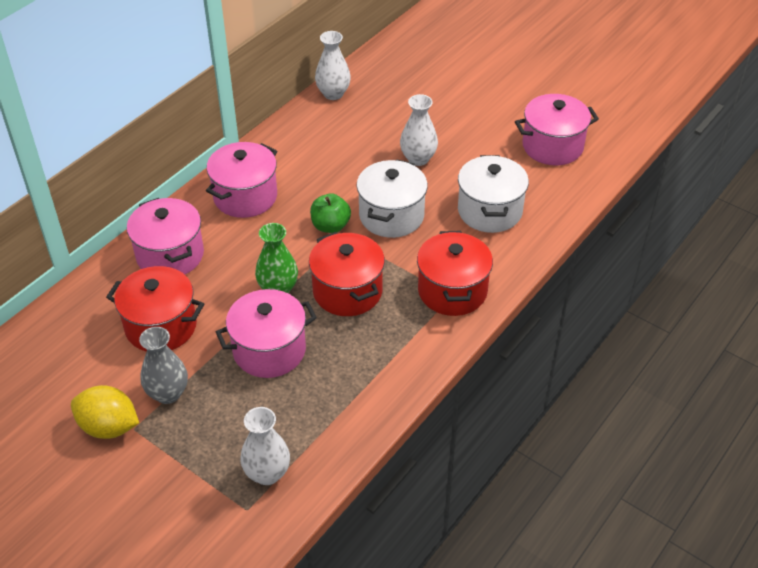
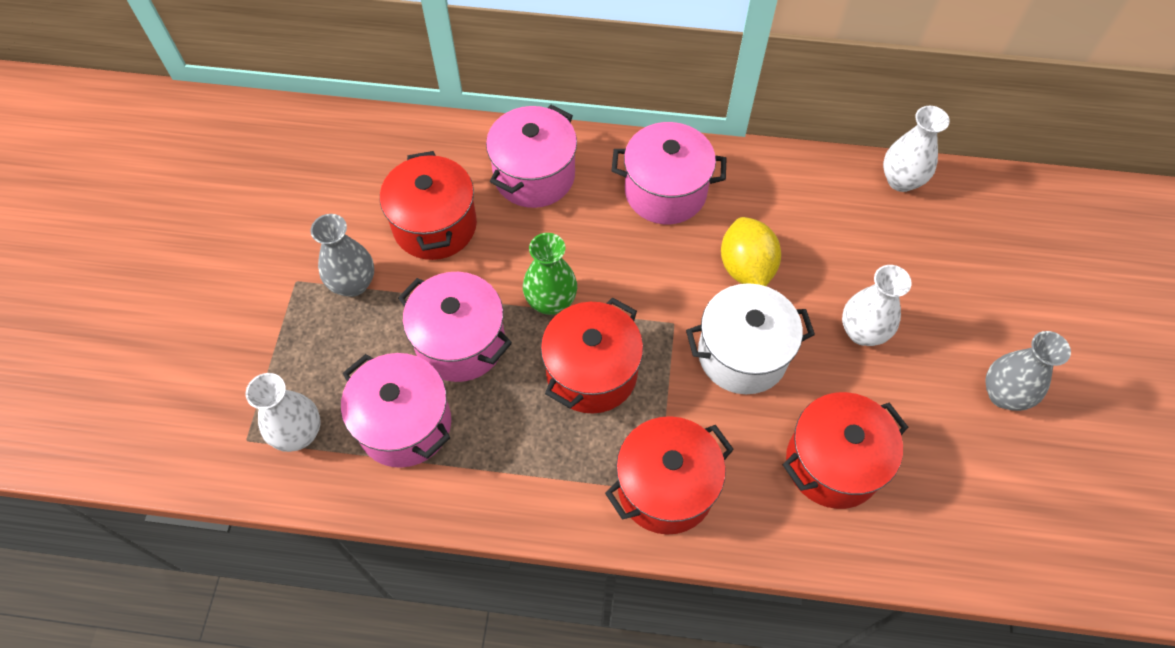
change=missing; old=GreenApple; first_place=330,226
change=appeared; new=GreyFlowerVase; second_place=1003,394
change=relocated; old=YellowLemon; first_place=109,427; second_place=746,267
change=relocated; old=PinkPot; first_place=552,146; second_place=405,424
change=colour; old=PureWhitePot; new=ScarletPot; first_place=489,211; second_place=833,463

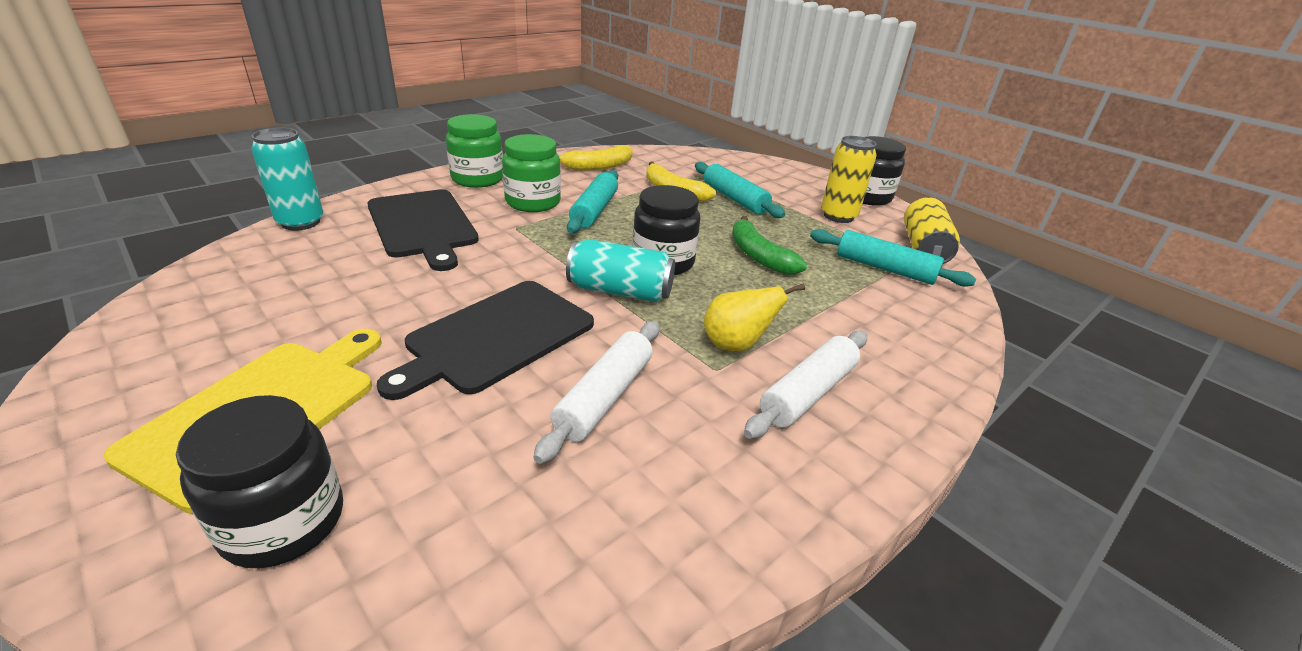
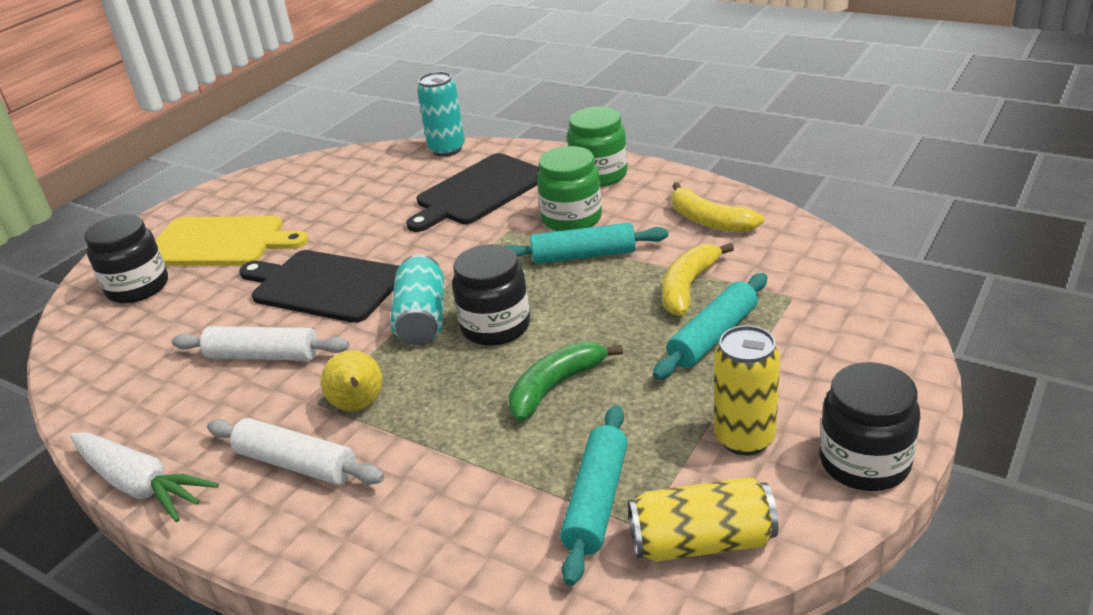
change=appeared; new=PureWhiteCarrot; second_place=140,485

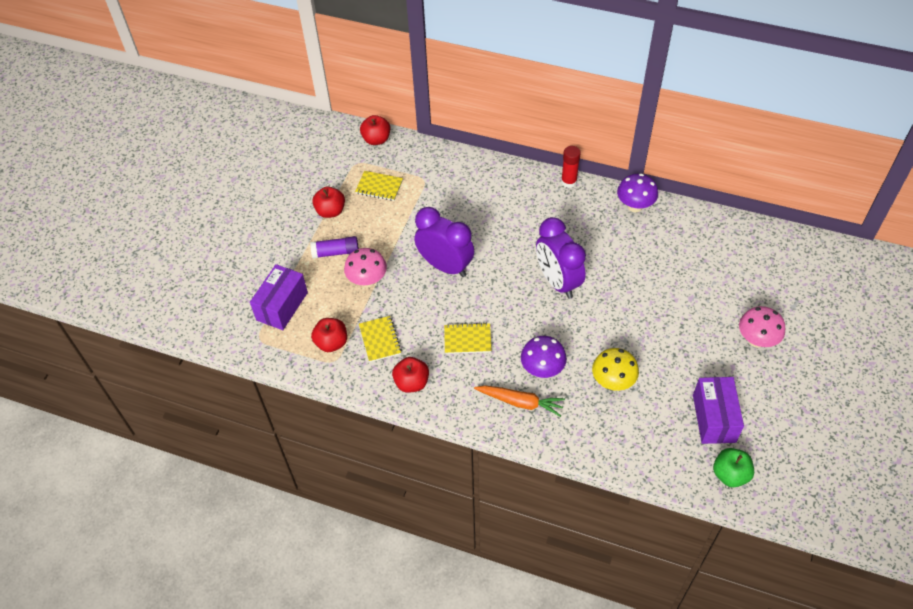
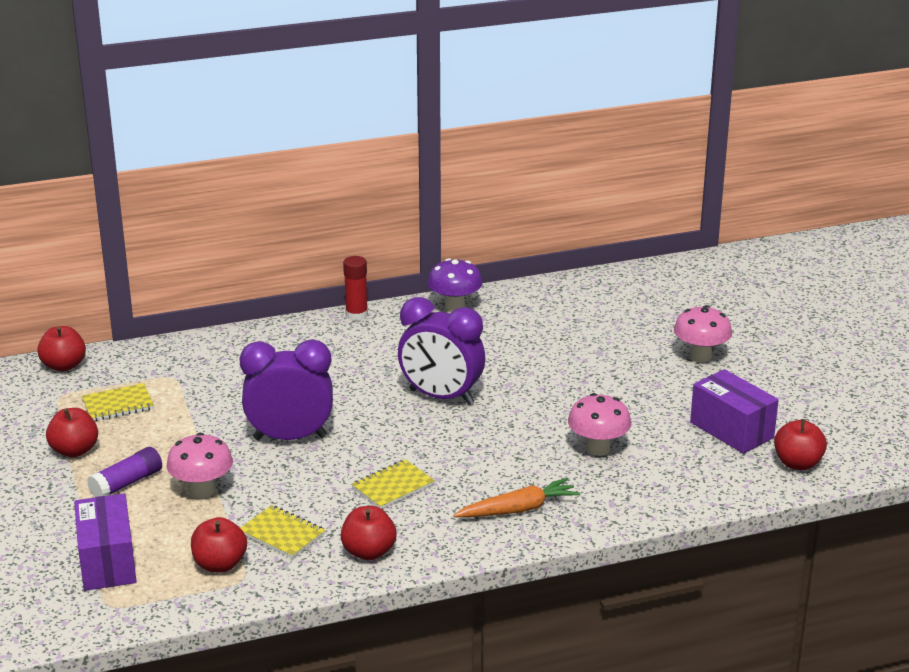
change=missing; old=VioletFungus; first_place=542,369
change=colour; old=YellowFungus; new=PinkFungus; first_place=612,382; second_place=598,449
change=colour; old=GreenApple; new=ScarletApple; first_place=730,474; second_place=797,463

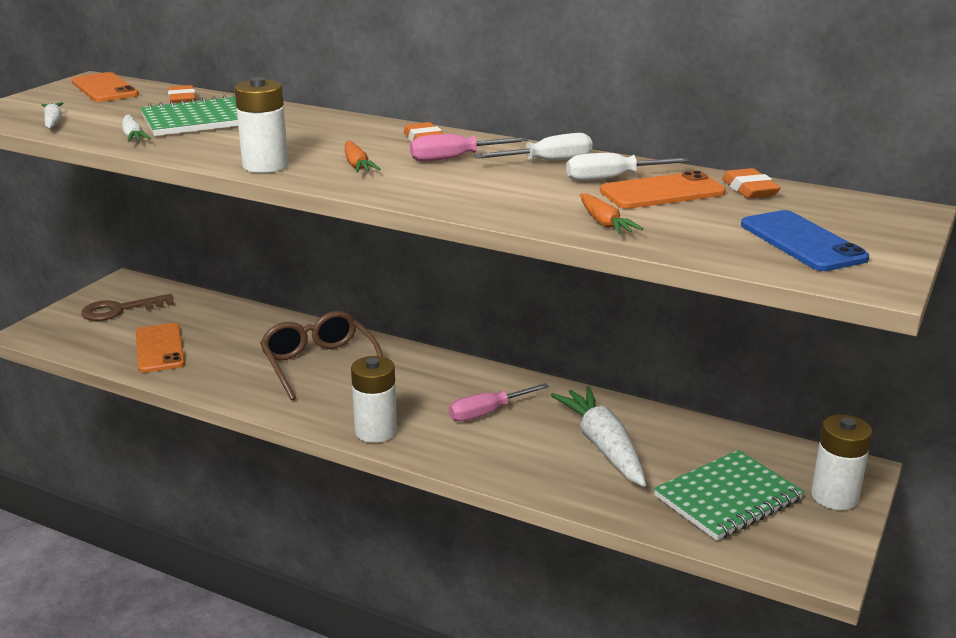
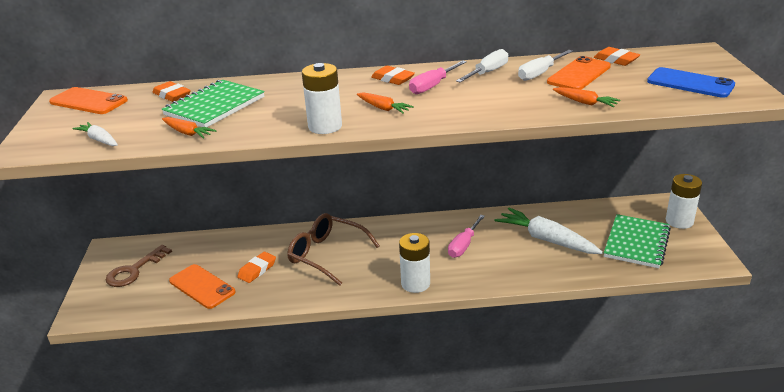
change=appeared; new=BrightOrangeGumEraser; second_place=257,270
change=colour; old=PureWhiteCarrot; new=BrightOrangeCarrot; first_place=133,136; second_place=187,133

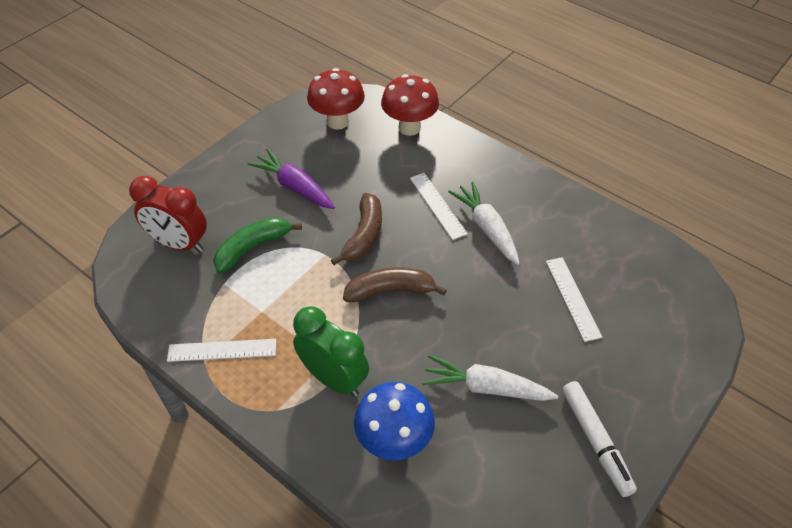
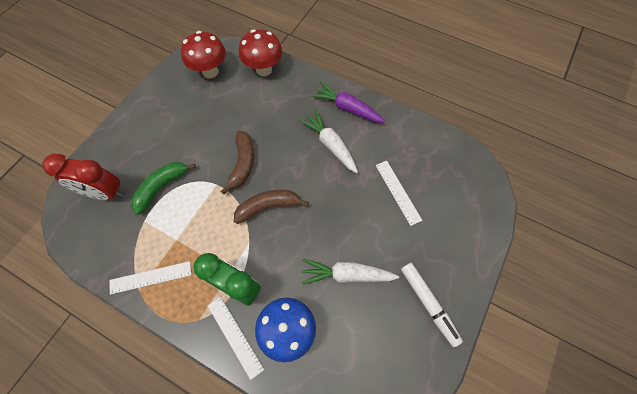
change=relocated; old=VioletCarrot; first_place=294,187; second_place=347,108
change=relocated; old=PureWhiteRuler; first_place=438,205; second_place=235,336

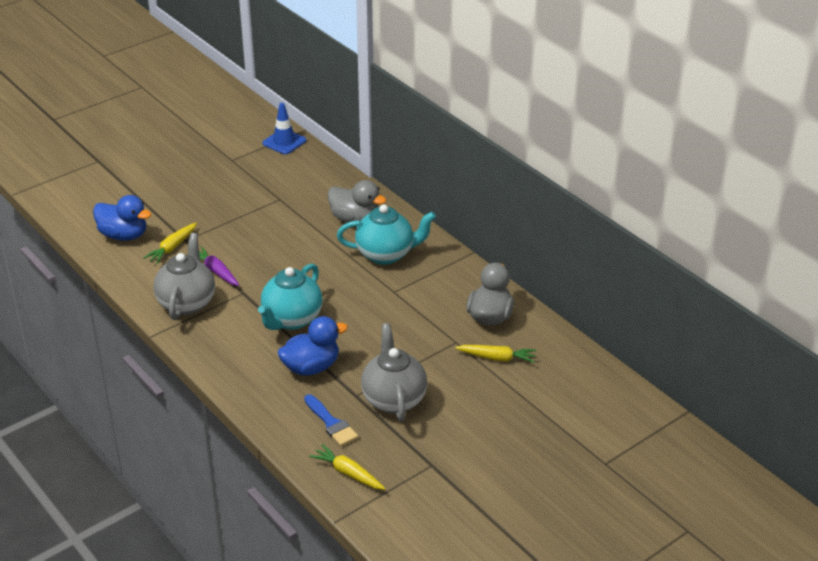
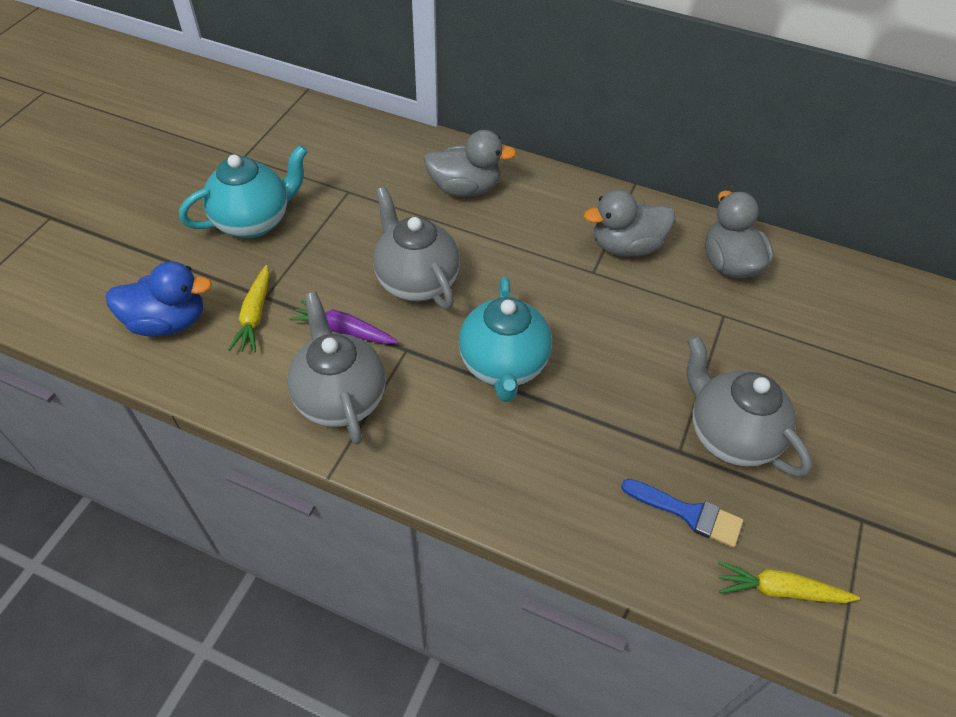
change=missing; old=RoyalBlueRoadCone; first_place=284,142
change=missing; old=RoyalBlueDuck; first_place=311,367
change=missing; old=YellowCarrot; first_place=497,358
change=appeared; new=GreyTeaPot; second_place=416,281
change=appeared; new=GreyDuck; second_place=626,246
change=relocated; old=AquaTeaPot; first_place=386,254; second_place=254,221

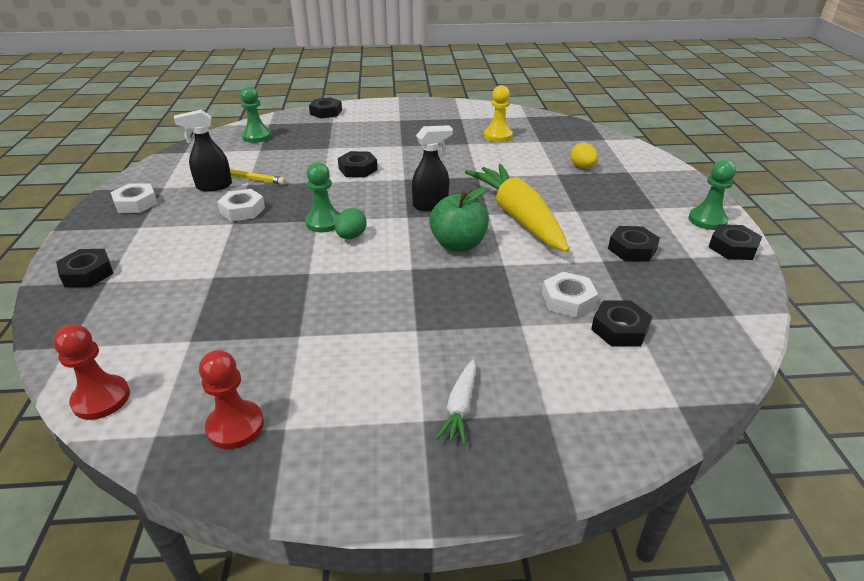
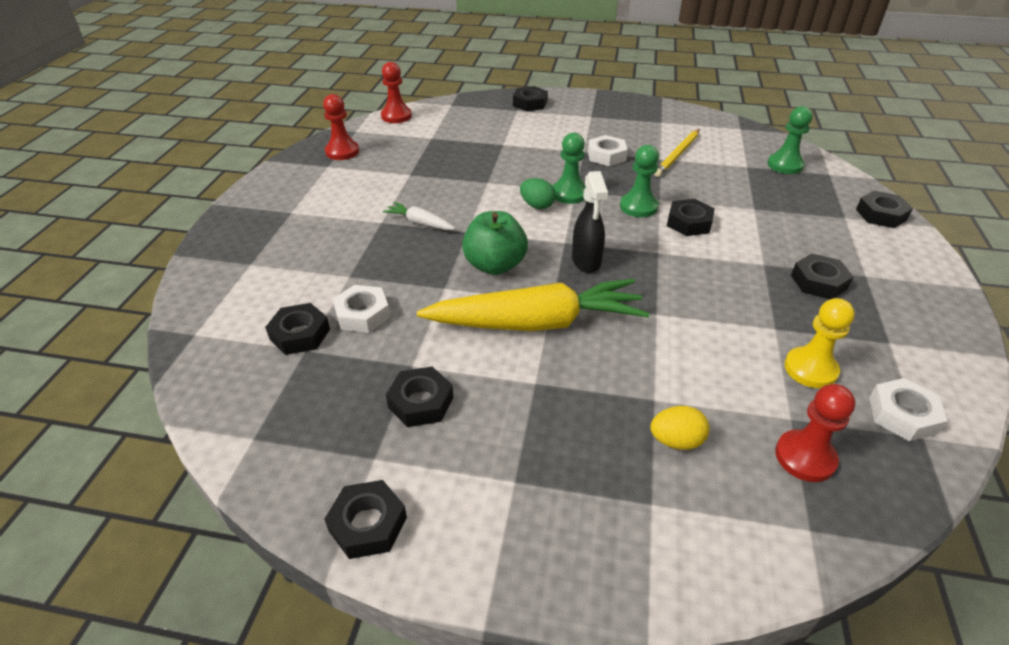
change=missing; old=BlackSprayCleaner; first_place=213,186
change=appeared; new=ScarletPawn; second_place=805,457
change=appeared; new=BlackHexagonNut; second_place=818,282
change=relocated; old=PureWhiteHexagonNut; first_place=136,203; second_place=902,415
change=relocated; old=PureWhiteCarrot; first_place=460,407; second_place=420,223
change=relocated; old=GreenPawn; first_place=707,220; second_place=638,207

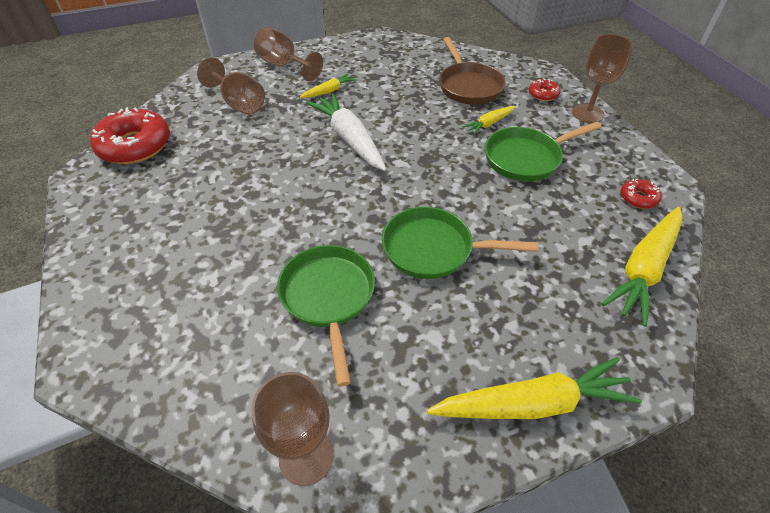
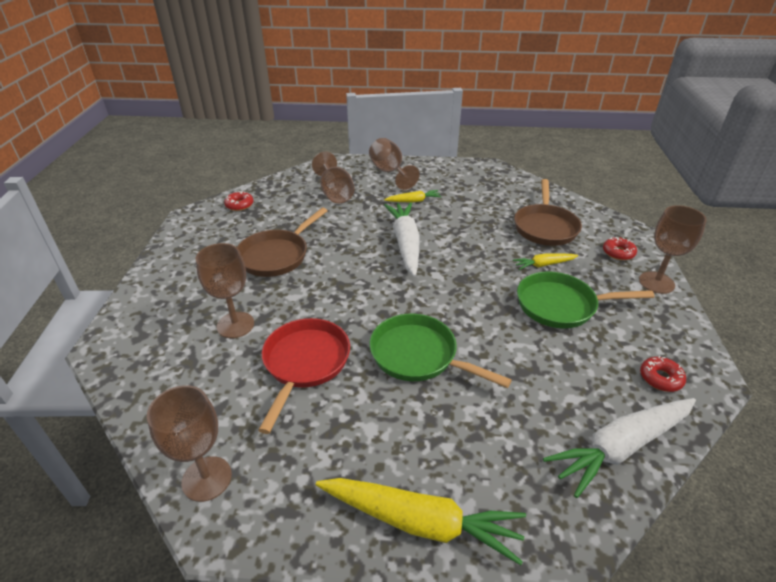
change=appeared; new=DarkBrownChalice; second_place=235,325
change=appeared; new=DarkBrownFryingPan; second_place=276,255
change=colour; old=GreenFryingPan; new=ScarletFryingPan; first_place=328,297; second_place=305,363
change=colour; old=YellowCarrot; new=PureWhiteCarrot; first_place=644,269; second_place=620,447
change=size; old=ScarletDoughnut; first_place=135,146; second_place=239,205; factor=0.47

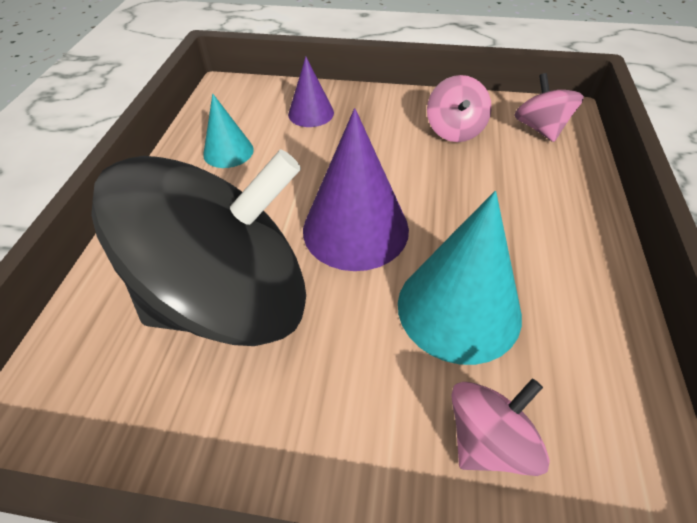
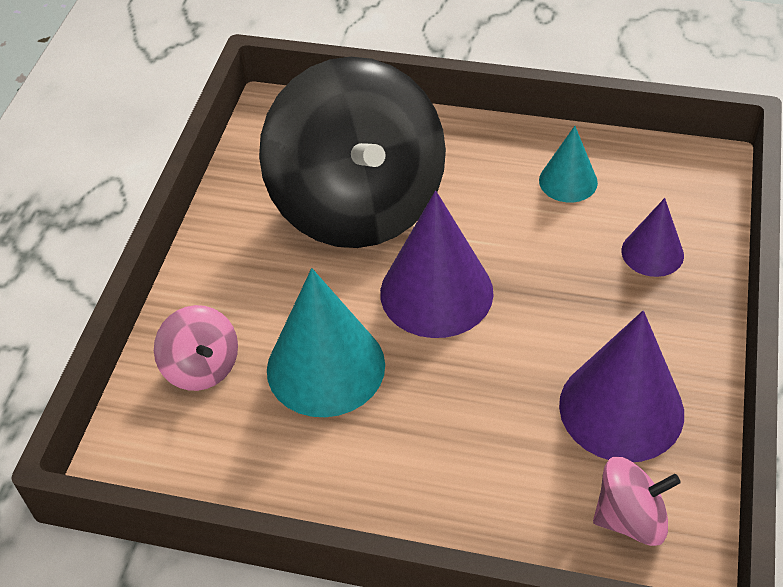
change=exchanged; old=PinkToyTop; new=VioletCone; first_place=454,130; second_place=621,408

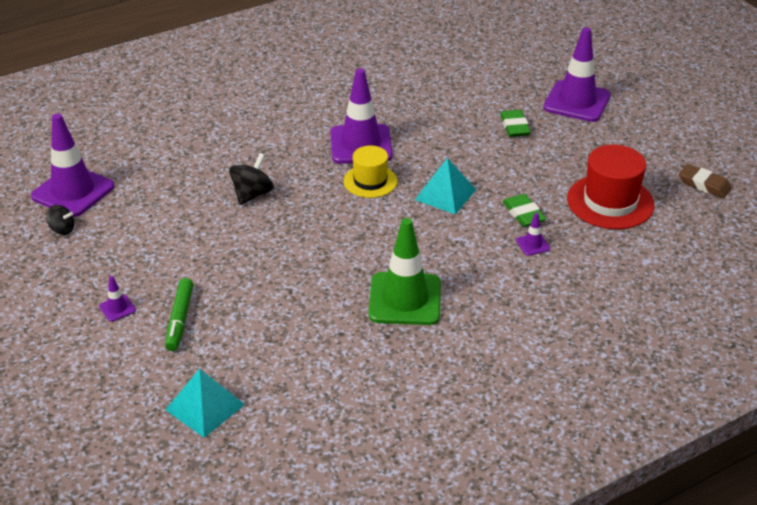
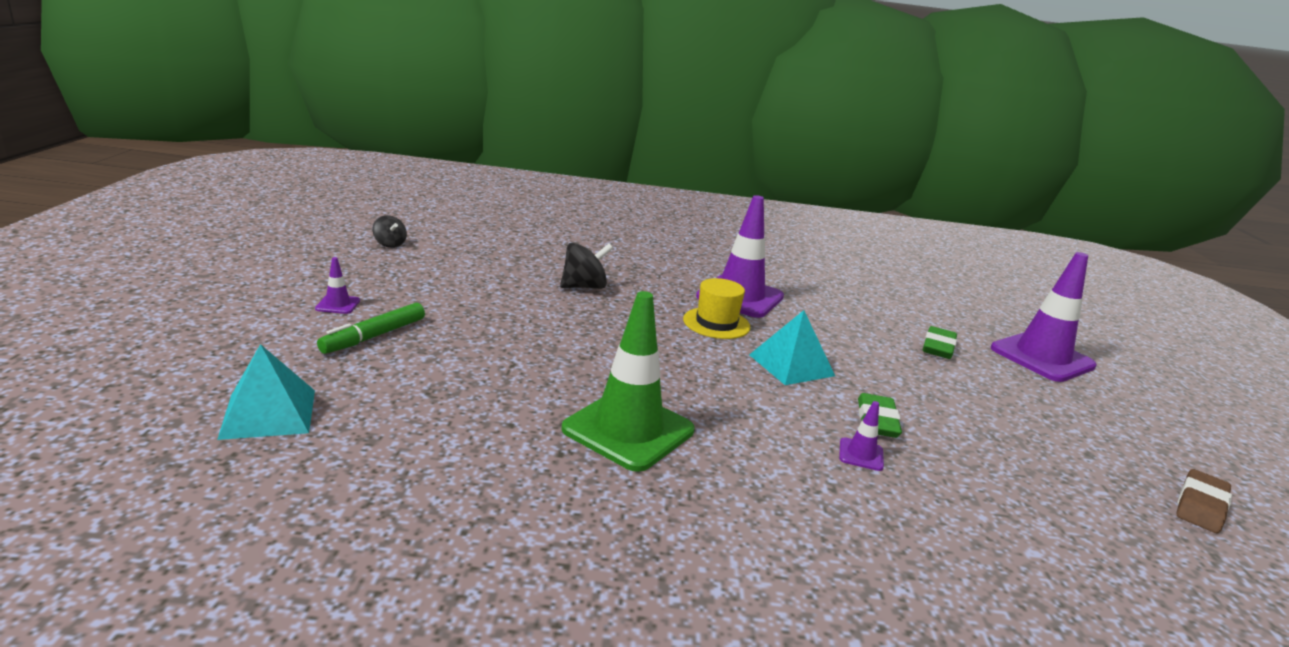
change=missing; old=VioletRoadCone; first_place=73,191
change=missing; old=ScarletTopHat; first_place=610,202
change=spun; old=DarkBrownGumEraser; first_place=704,184; second_place=1200,506; degrees=60

